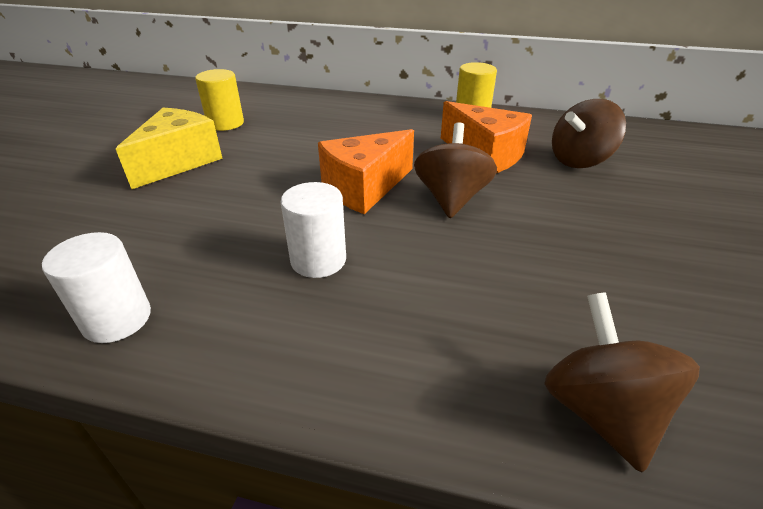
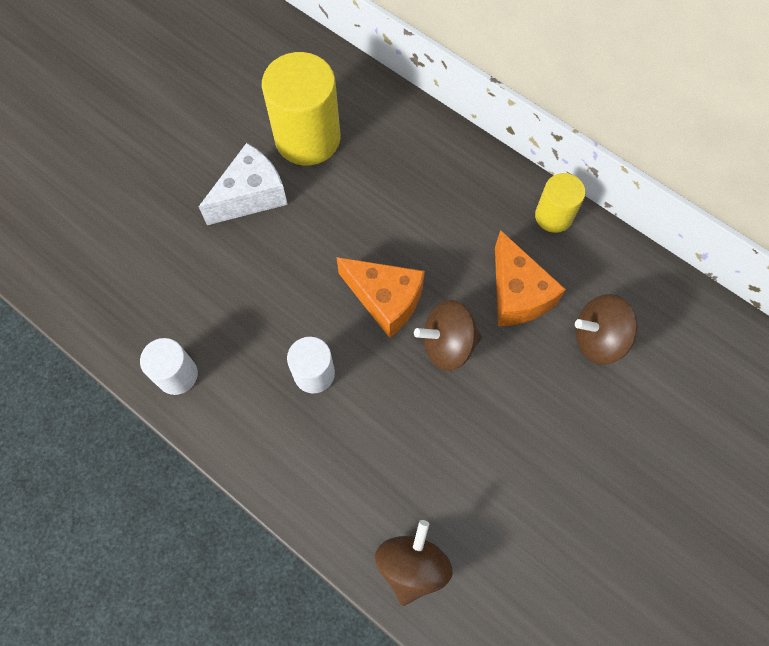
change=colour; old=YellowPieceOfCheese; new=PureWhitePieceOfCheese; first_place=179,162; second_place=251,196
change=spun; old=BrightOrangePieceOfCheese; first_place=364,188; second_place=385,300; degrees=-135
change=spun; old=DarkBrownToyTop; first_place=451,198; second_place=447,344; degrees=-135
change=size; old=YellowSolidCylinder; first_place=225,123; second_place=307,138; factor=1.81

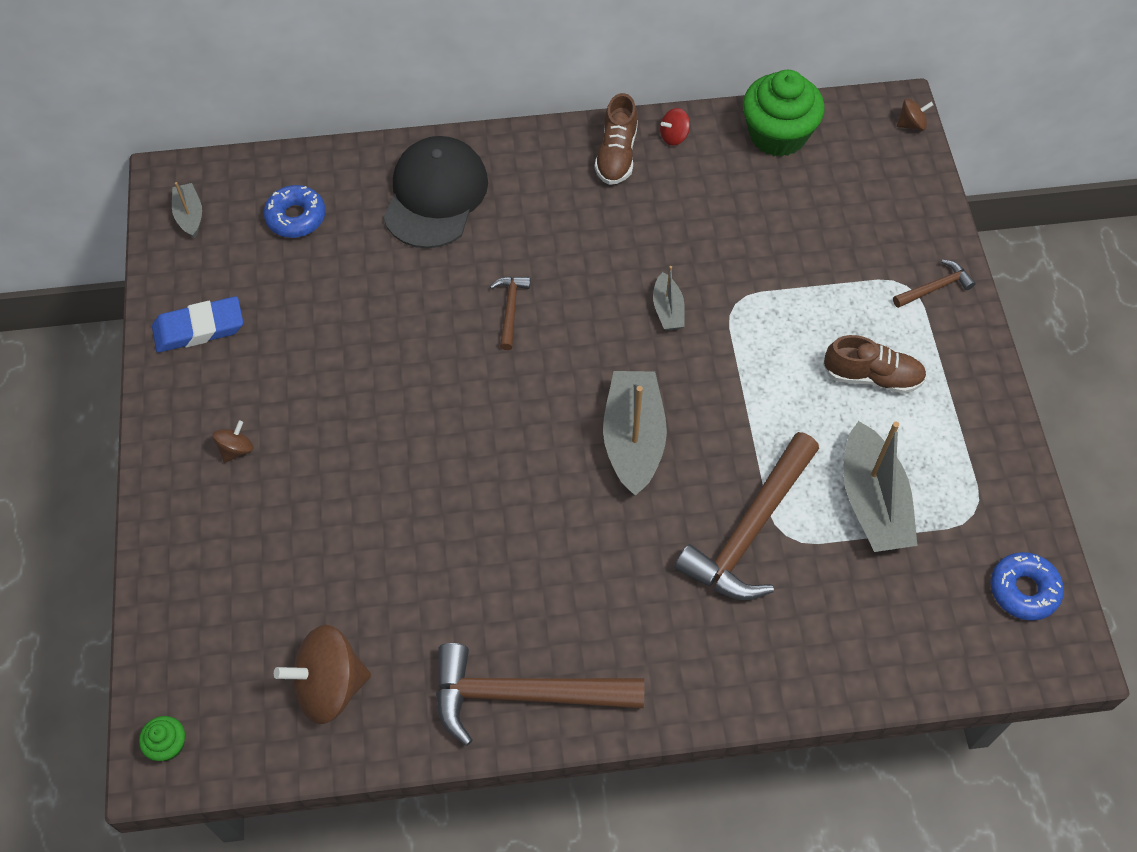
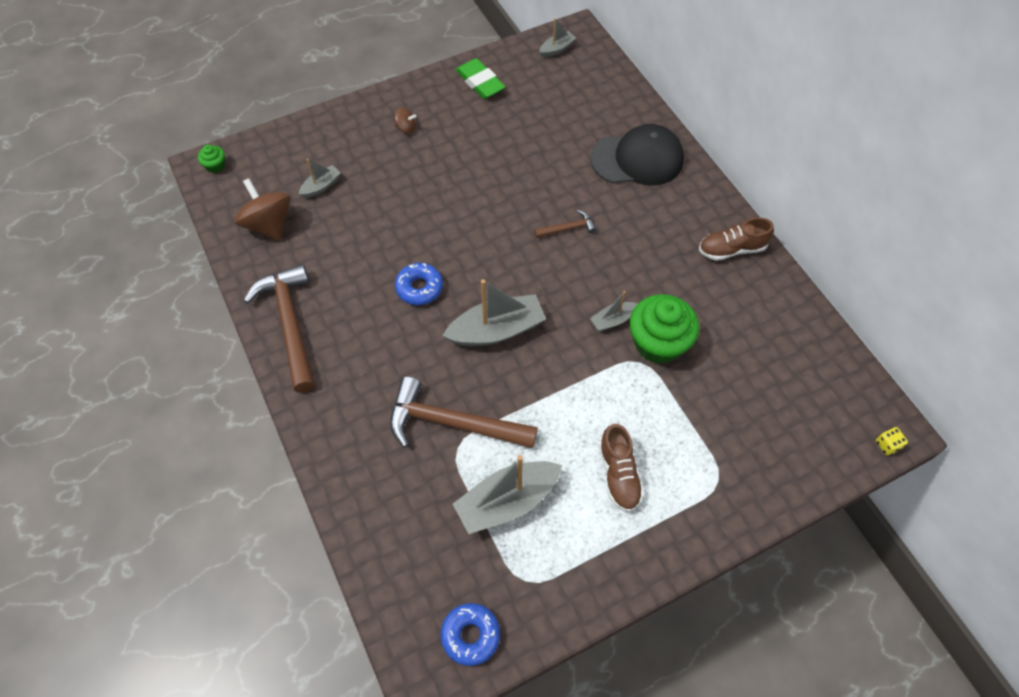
change=missing; old=ScarletToyTop; first_place=674,136
change=missing; old=DarkBrownCarpenter'sHammer; first_place=935,287
change=appeared; new=GreySailboat; second_place=321,186
change=relocated; old=RoyalBlueDoughnut; first_place=296,217; second_place=419,288
change=relocated; old=GreenCupcake; first_place=777,135; second_place=658,342
change=exchanged; old=DarkBrownToyTop; new=YellowGameDie; first_place=911,124; second_place=887,445
change=colour; old=RoyalBlueGumEraser; new=GreenGumEraser; first_place=199,328; second_place=480,82

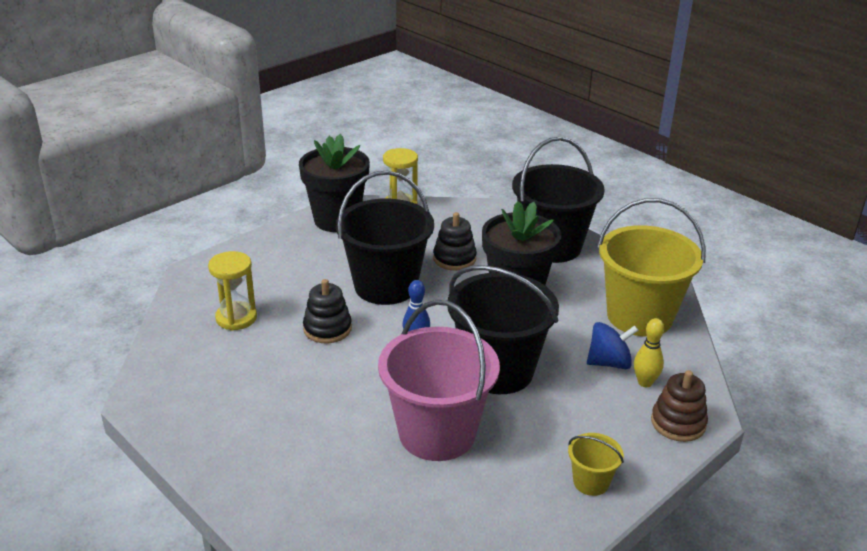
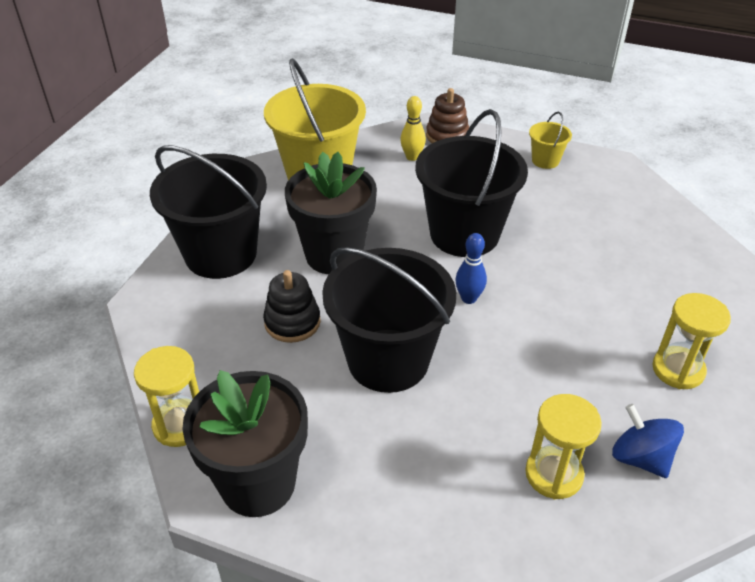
change=missing; old=BlackRingStacker; first_place=327,329
change=missing; old=PinkPail; first_place=437,433
change=appeared; new=YellowSandglass; second_place=678,370
change=relocated; old=RoyalBlueToyTop; first_place=609,363; second_place=640,458

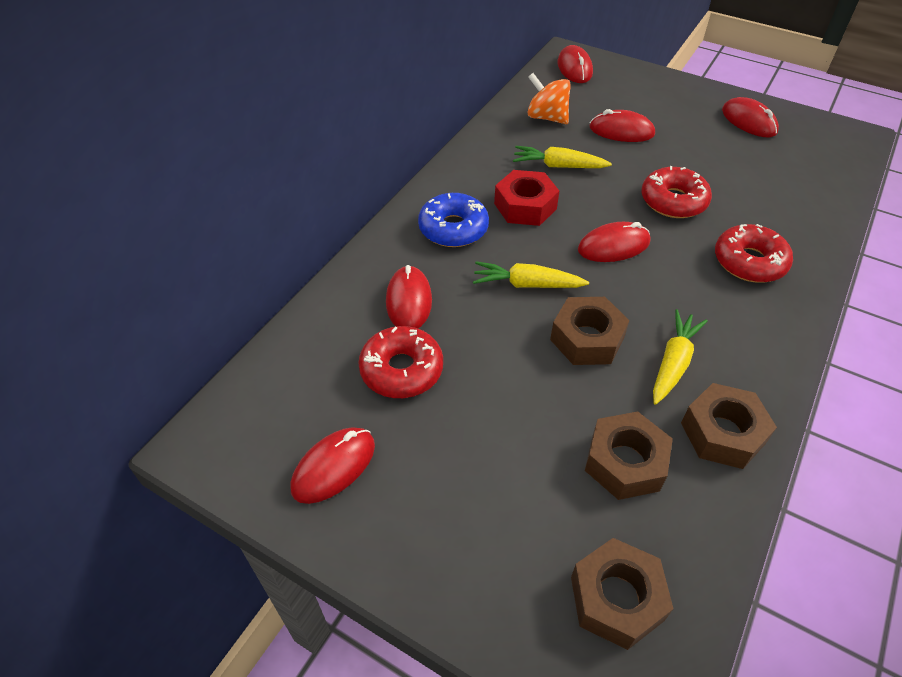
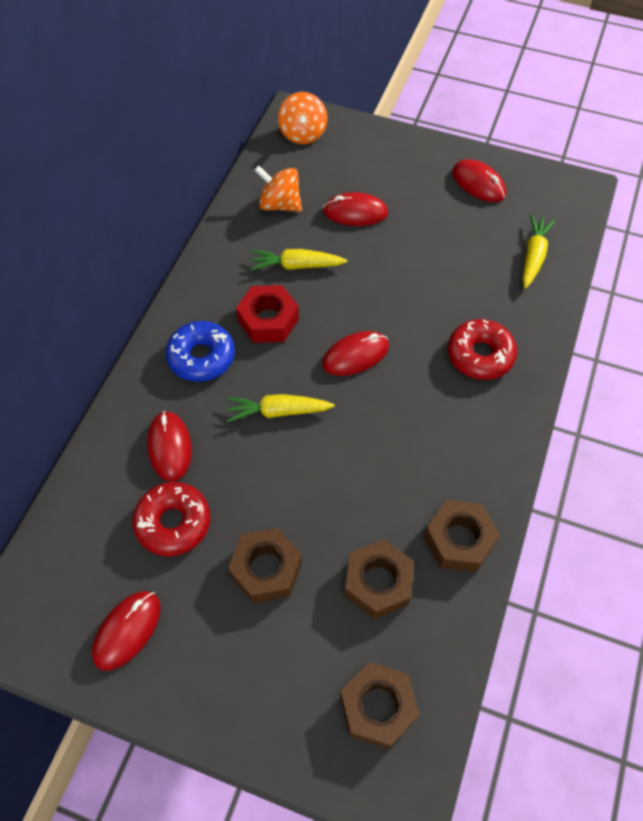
change=missing; old=ScarletDoughnut; first_place=673,201
change=relocated; old=DarkBrownHexagonNut; first_place=587,339; second_place=266,569
change=relocated; old=YellowCarrot; first_place=673,363; second_place=533,256
change=exchanged; old=ScarletComputerMouse; new=BrightOrangeToyTop; first_place=574,68; second_place=303,134

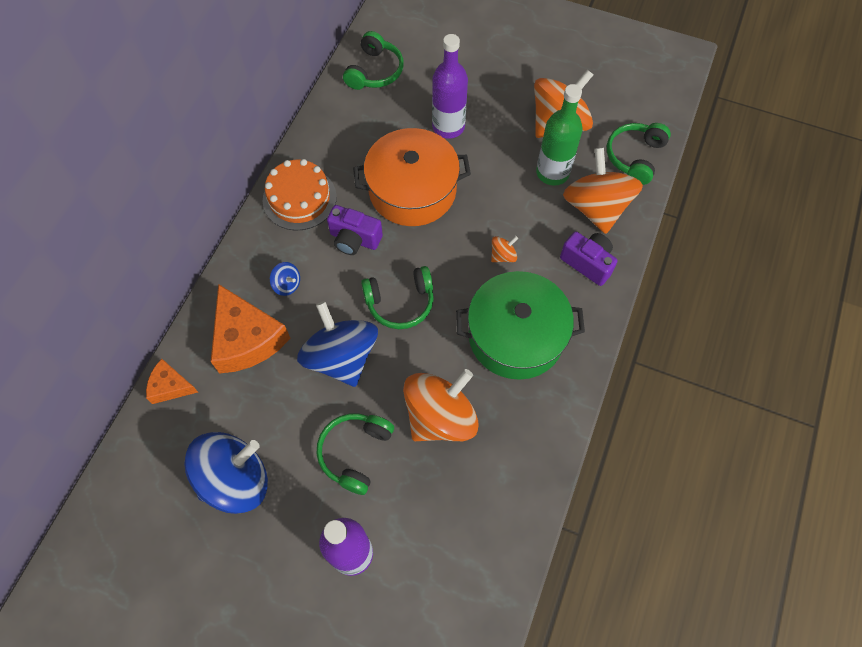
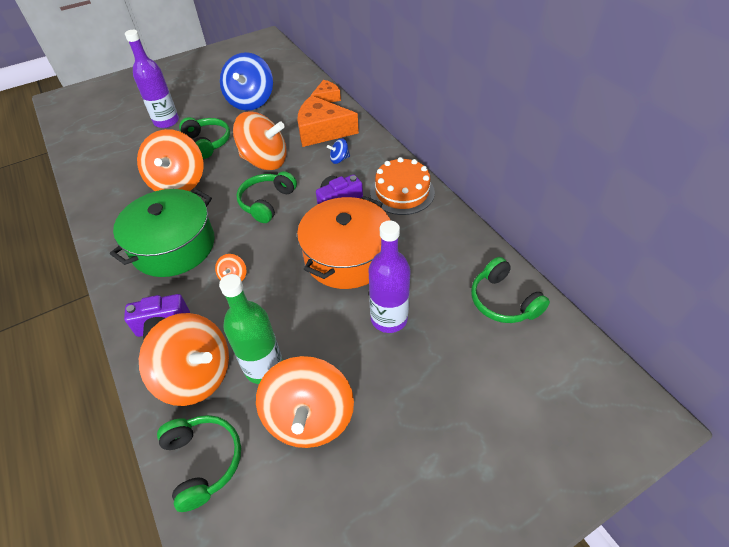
change=colour; old=RoyalBlueToyTop; new=BrightOrangeToyTop; first_place=341,357; second_place=265,161

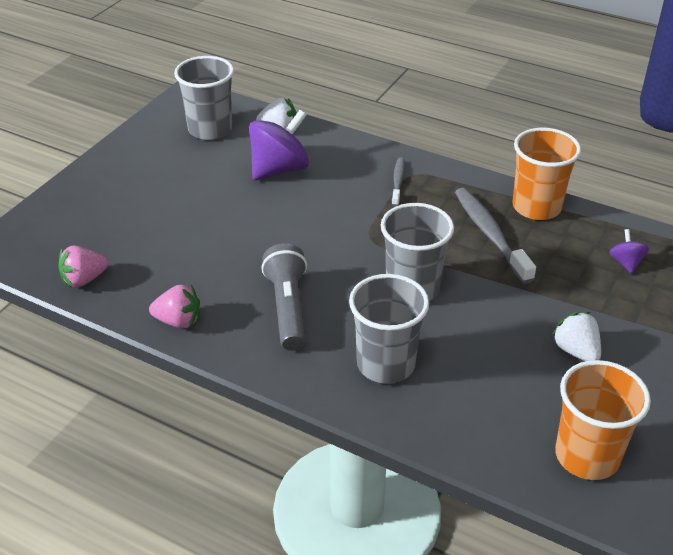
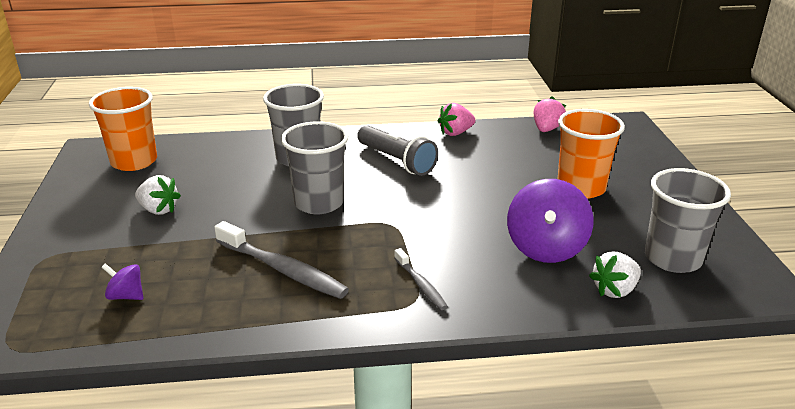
change=relocated; old=BrightOrangeBeaker; first_place=536,207; second_place=581,188
change=spun; old=VioletToyTop; first_place=626,263; second_place=126,296; degrees=150

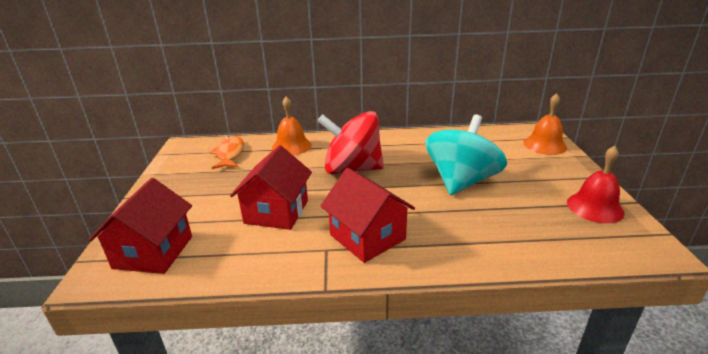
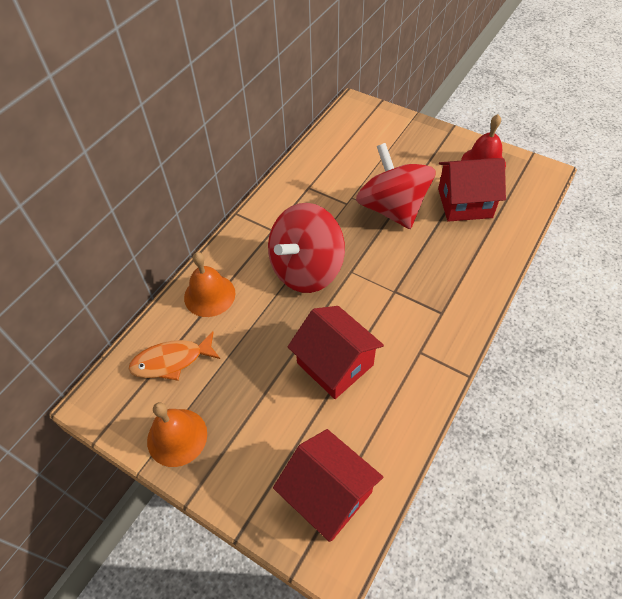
change=relocated; old=ScarletCottage; first_place=367,237; second_place=464,203
change=relocated; old=BrightOrangeBell; first_place=545,145; second_place=177,437
change=colour; old=AquaToyTop; new=ScarletToyTop; first_place=461,181; second_place=392,208
change=spun; old=BrightOrangeFishFigure; first_place=229,154; second_place=172,361; degrees=-45

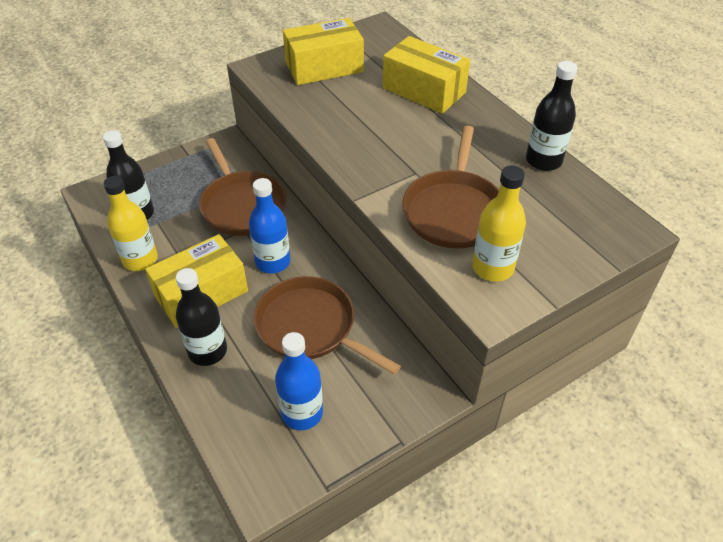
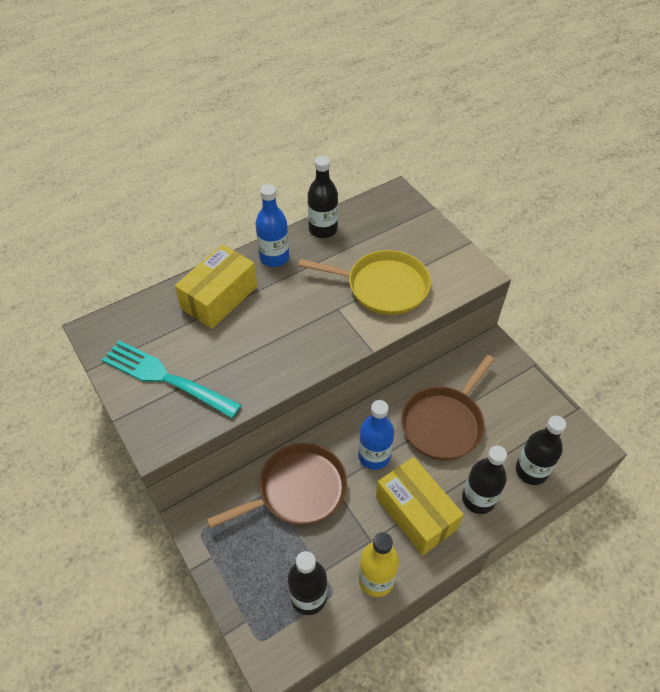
change=missing; old=YellowBottle; first_place=492,268
change=appeared; new=BlackBottle; second_place=531,471
change=relocated; old=RoyalBlueBottle; first_place=302,413; second_place=274,257
change=exchanged; old=YellowPackage; new=AquaTableFork; first_place=324,67; second_place=167,378
change=colour; old=DarkBrownFryingPan; new=YellowFryingPan; first_place=454,211; second_place=383,287

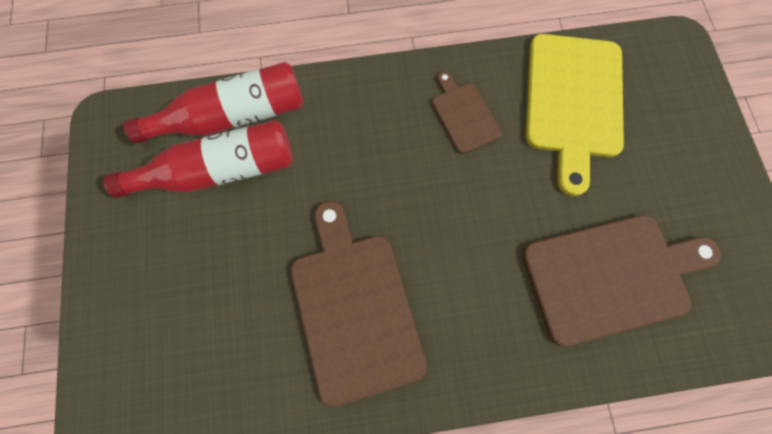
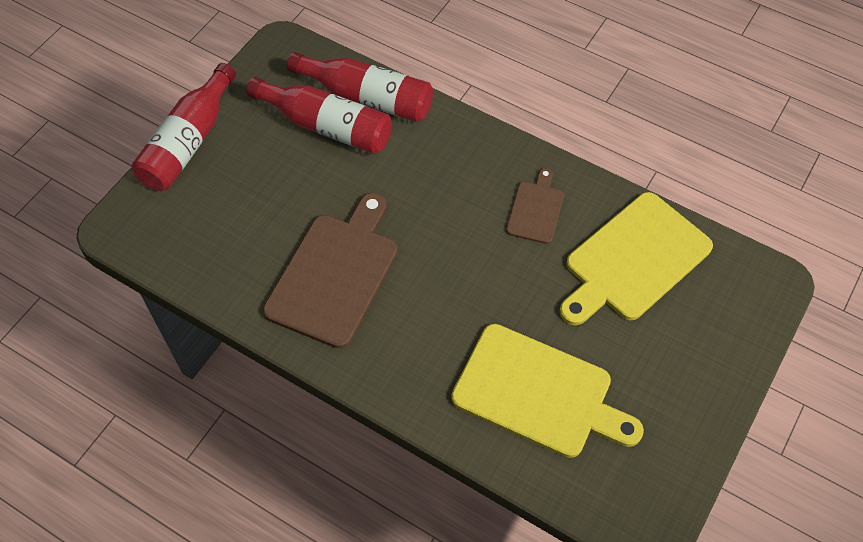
change=appeared; new=ScarletBottle; second_place=189,142
change=colour; old=DarkBrownChoppingBoard; new=YellowChoppingBoard; first_place=611,276; second_place=538,393

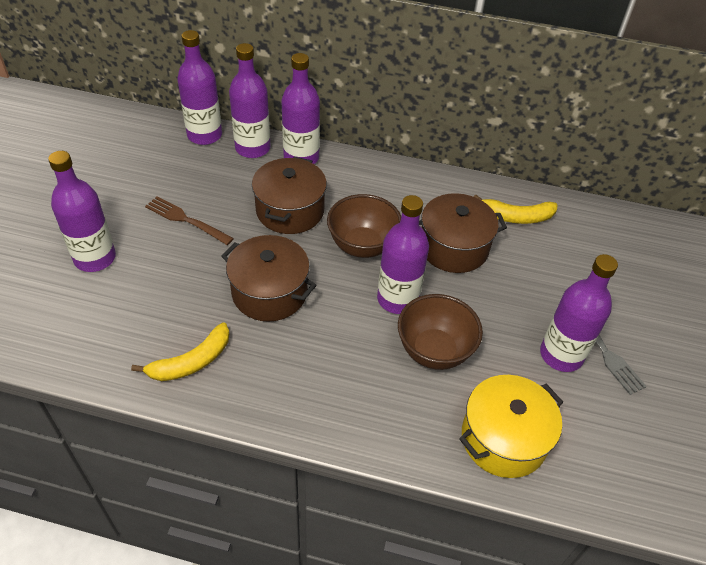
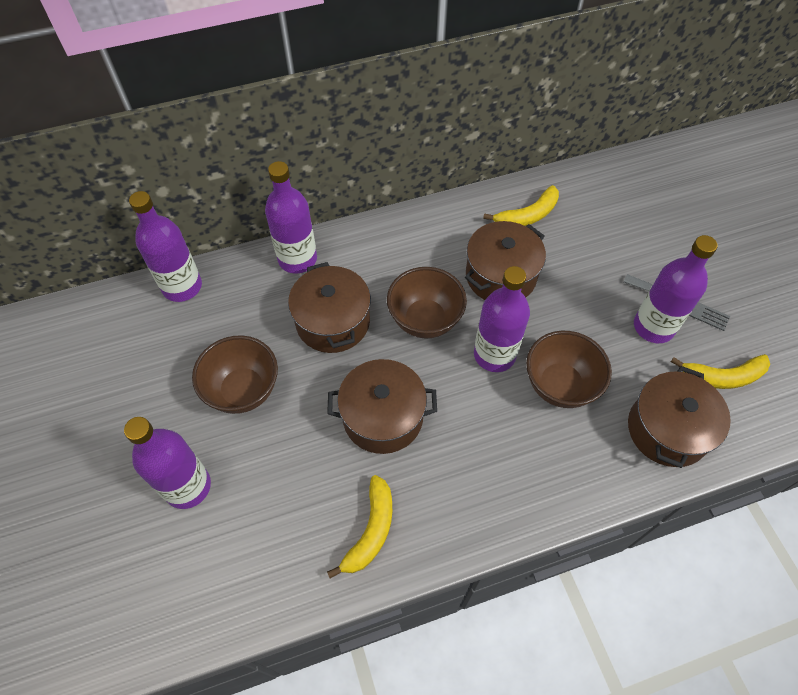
change=missing; old=VioletBottle; first_place=252,148
change=appeared; new=YellowBanana; second_place=722,377
change=exchanged; old=DarkBrownTableFork; new=DarkBrownDeepDish; first_place=186,220; second_place=243,390
change=colour; old=YellowPot; new=DarkBrownPot; first_place=503,438; second_place=667,429

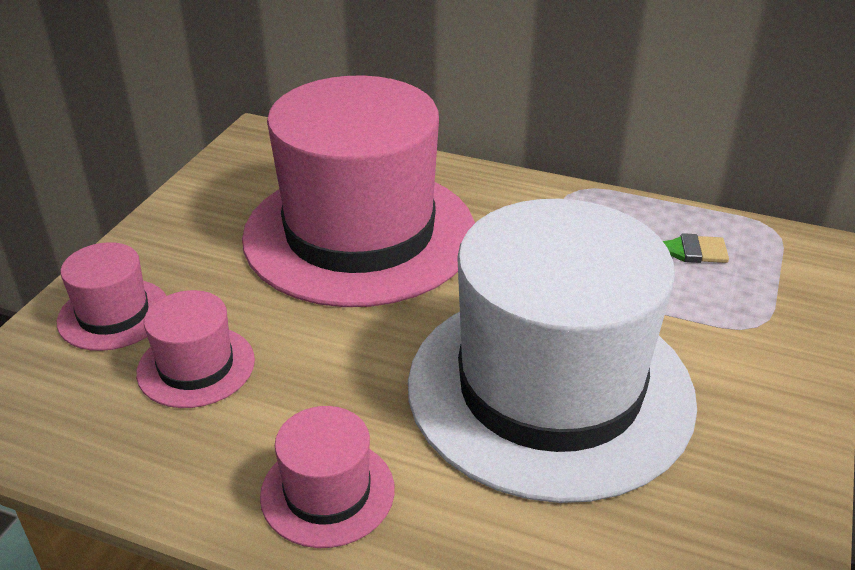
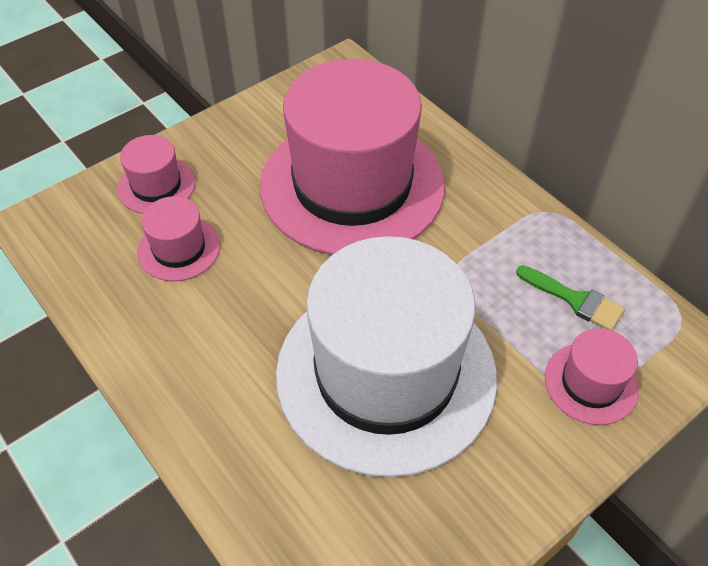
change=relocated; old=PinkTopHat; first_place=327,492; second_place=591,383

